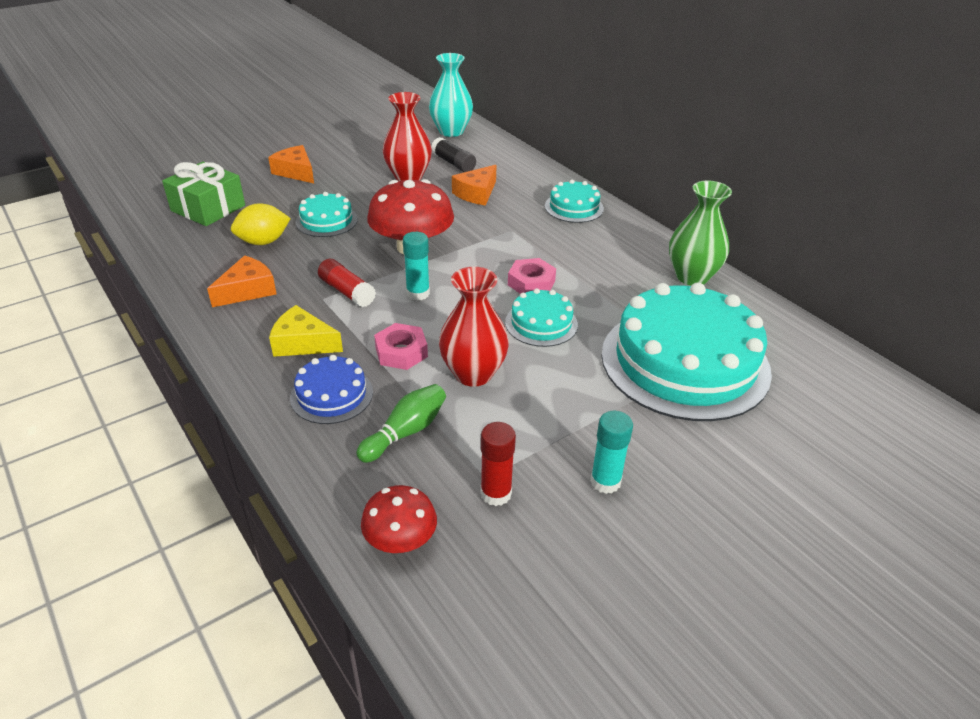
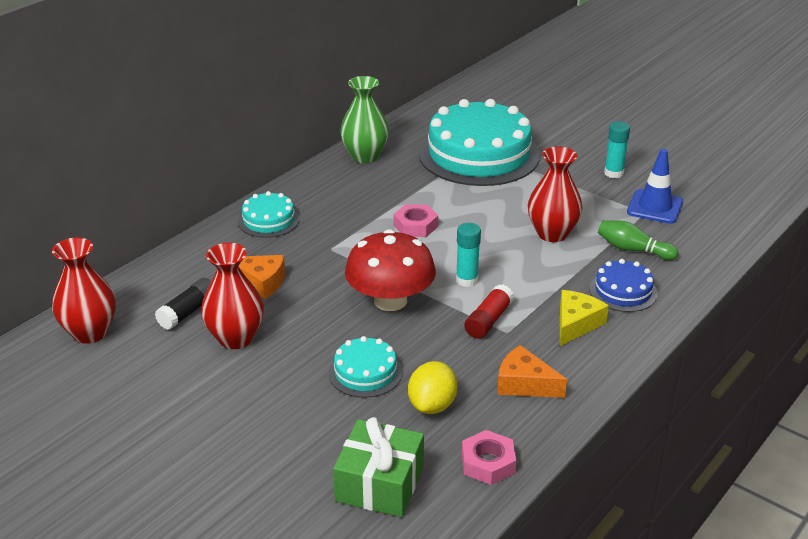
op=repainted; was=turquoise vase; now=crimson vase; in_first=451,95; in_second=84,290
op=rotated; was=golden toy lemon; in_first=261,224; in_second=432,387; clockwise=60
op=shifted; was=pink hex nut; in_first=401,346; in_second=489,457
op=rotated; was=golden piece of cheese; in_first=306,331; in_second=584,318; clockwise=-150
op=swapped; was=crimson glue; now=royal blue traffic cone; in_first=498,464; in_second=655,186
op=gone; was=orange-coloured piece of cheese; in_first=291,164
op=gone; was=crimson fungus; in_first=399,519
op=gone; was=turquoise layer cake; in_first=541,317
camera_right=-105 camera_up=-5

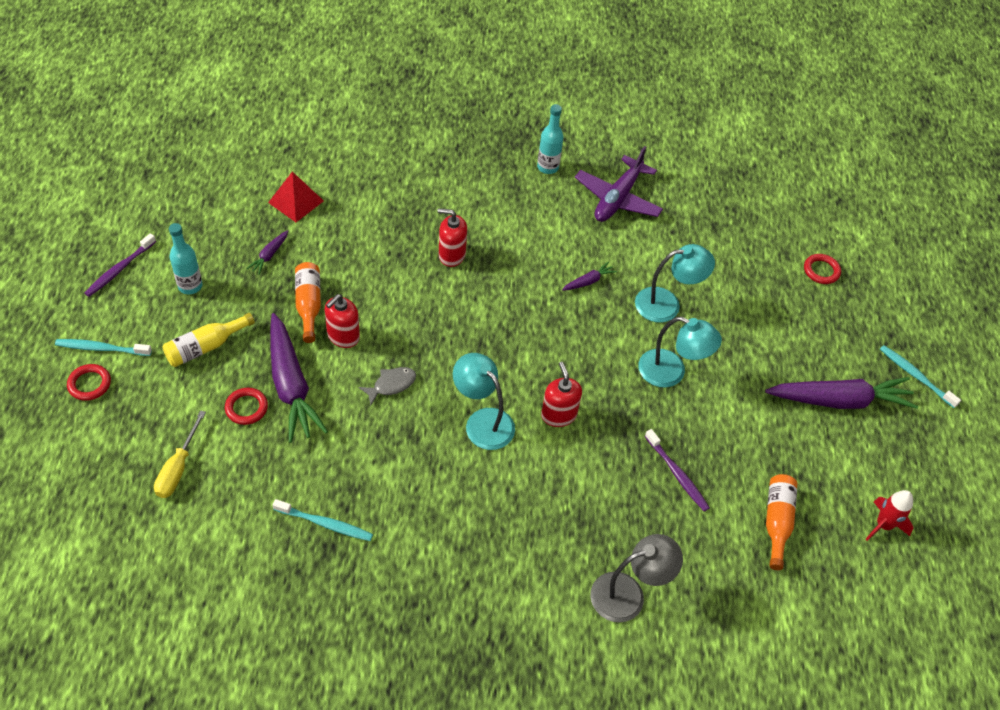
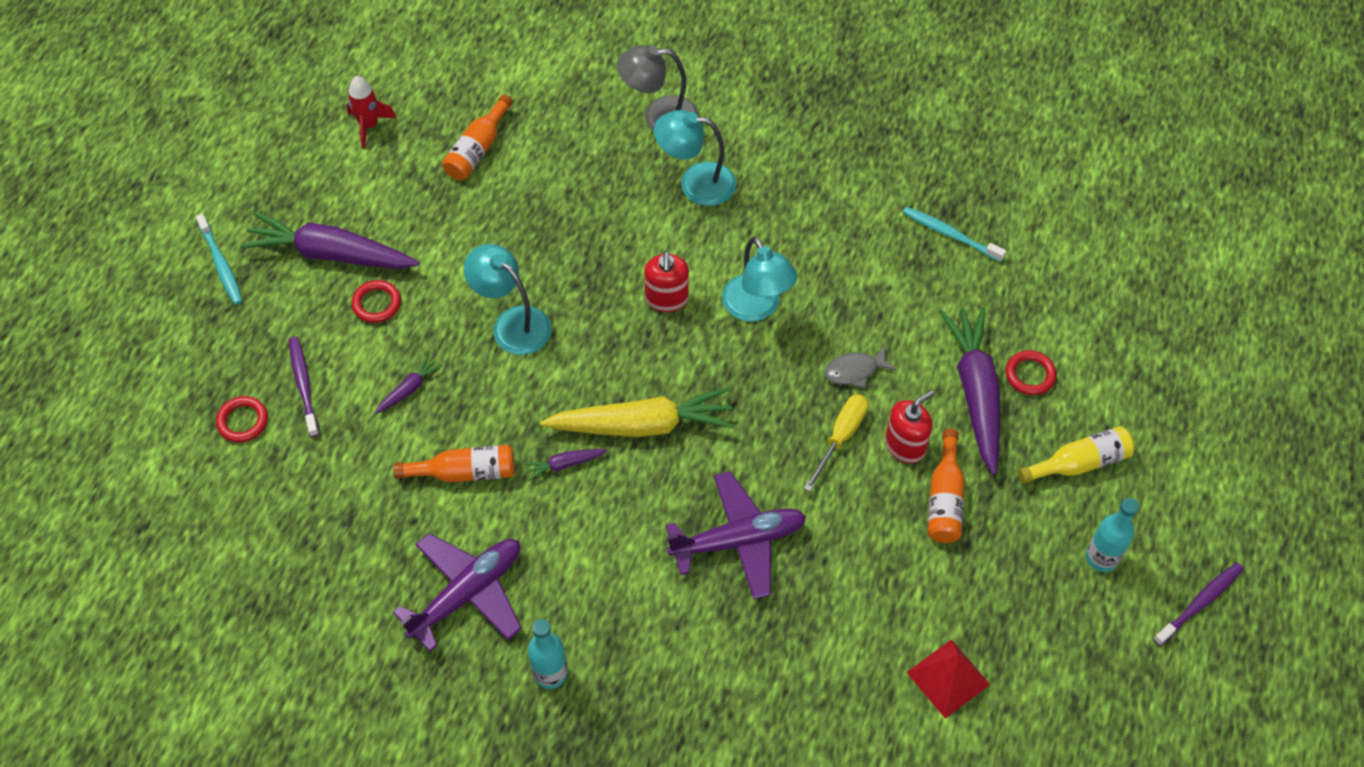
op=shifted; was=purple tooth brush; in_first=677,470; in_second=304,387
op=shifted; was=crimson ring; in_first=89,382; in_second=376,301
op=shifted; was=purple root vegetable; in_first=267,252; in_second=408,384
op=new; now=orange-coloured bottle; in_second=454,463
op=new; now=golden root vegetable; in_second=637,412
op=shifted; was=turquoise desk lamp; in_first=675,283; in_second=695,158
op=swapped; was=crimson pump bottle; now=purple aeroplane; in_first=452,237; in_second=736,535
op=shifted; was=golden flat screwdriver; in_first=180,454; in_second=836,443
op=gone; was=turquoise tooth brush; in_first=103,347
camera_right=-160 camera_up=5

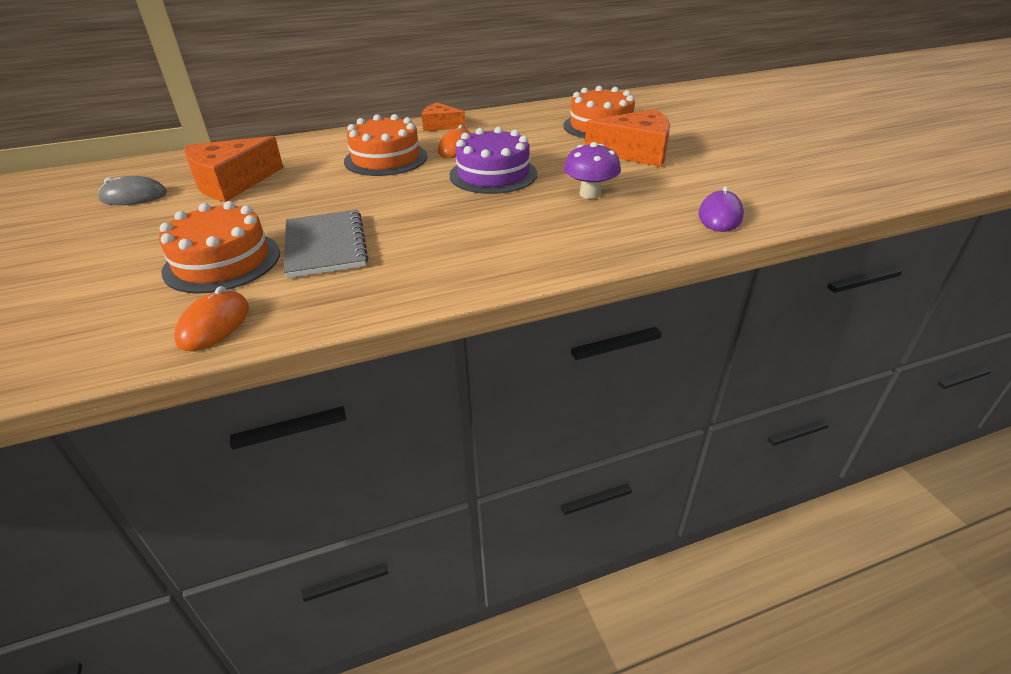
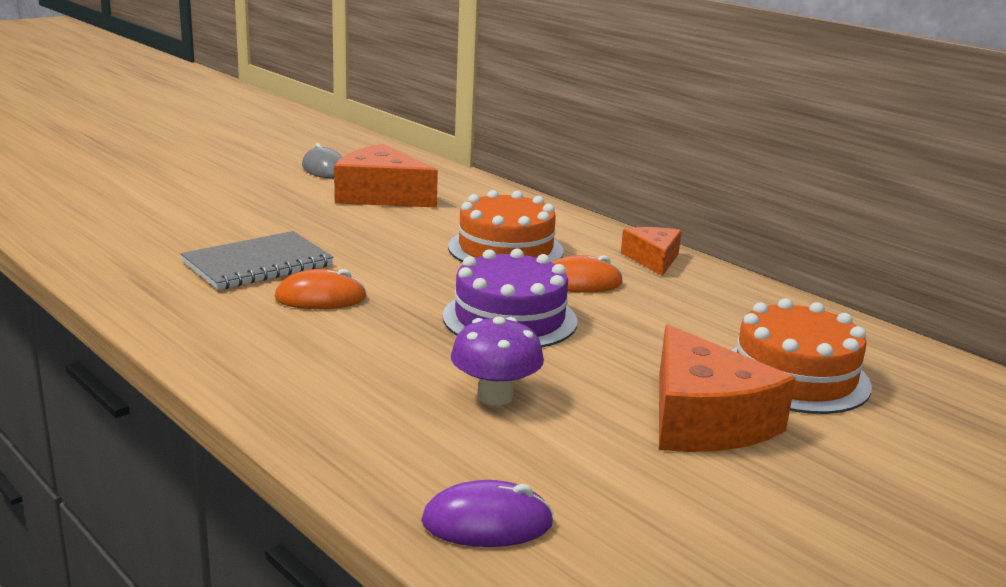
op=shifted; was=orange-coloured mouse; in_first=211,318; in_second=321,289
op=gone; was=orange-coloured layer cake; in_first=219,247
camera_right=65 camera_up=-15

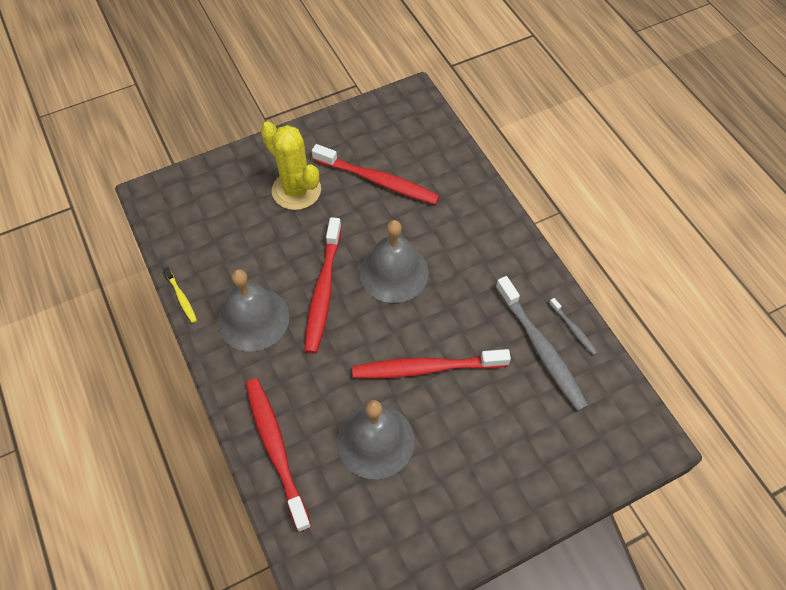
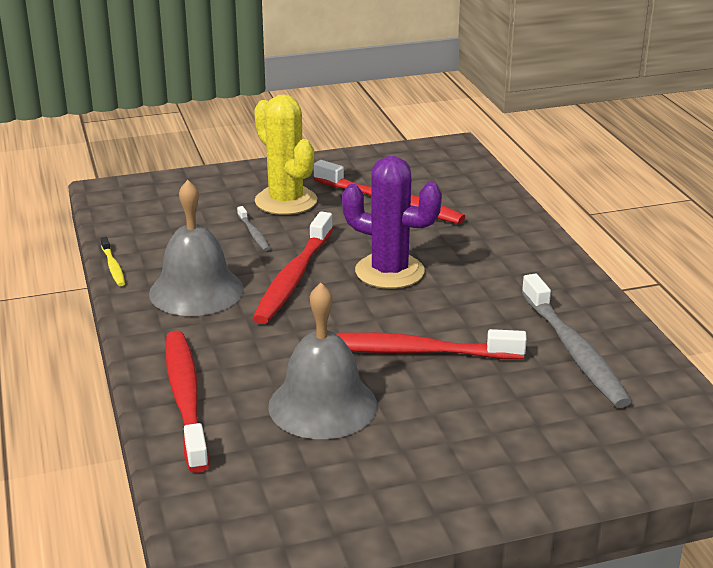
op=shifted; was=ash-grey tooth brush; in_first=573,326; in_second=253,228
op=swapped; was=ash-grey school bell; now=purple cactus; in_first=394,261; in_second=392,222
camera_right=10 camera_up=-30

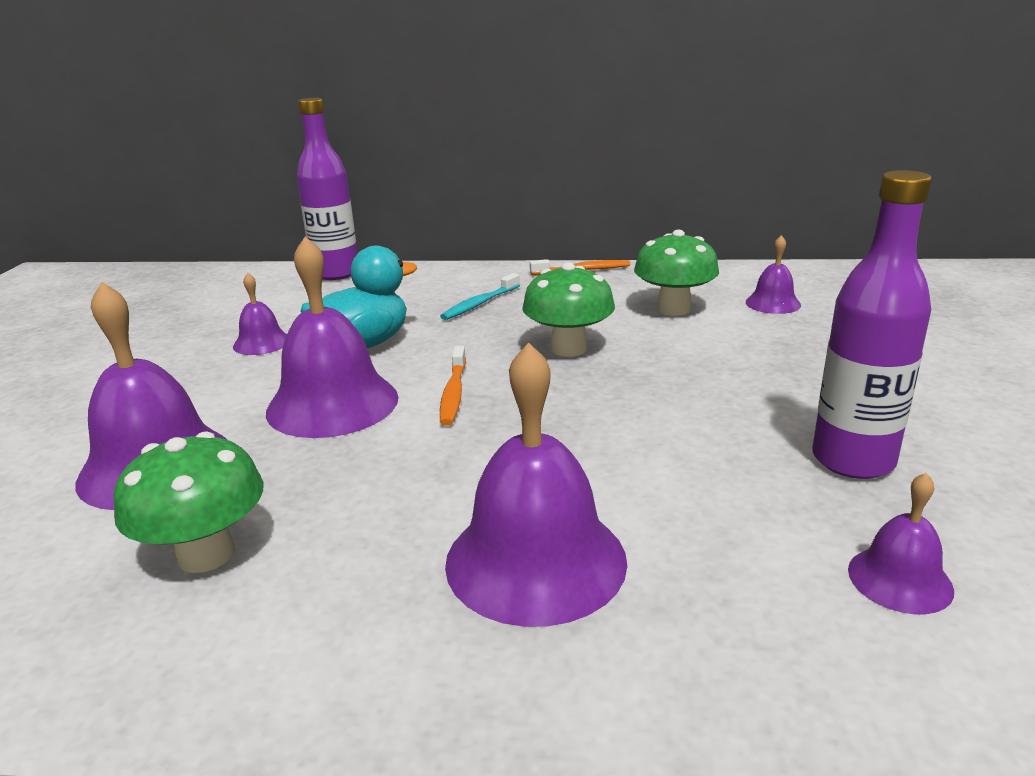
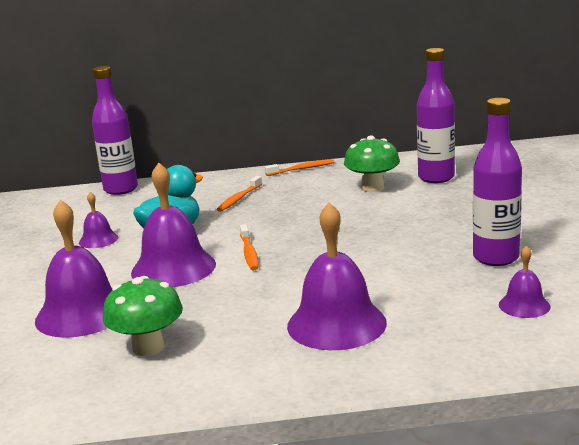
op=repainted; was=turquoise tooth brush; now=orange-coloured tooth brush; in_first=480,296; in_second=239,194
op=swapped; was=purple school bell; now=purple bottle; in_first=773,274; in_second=436,115
op=gone; was=emerald fungus; in_first=568,310
camera_right=-10 camera_up=-5

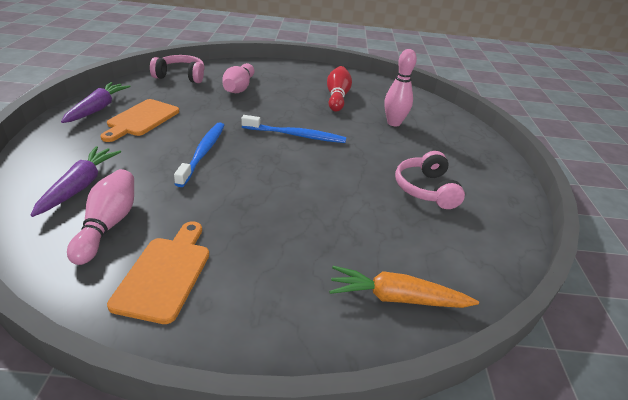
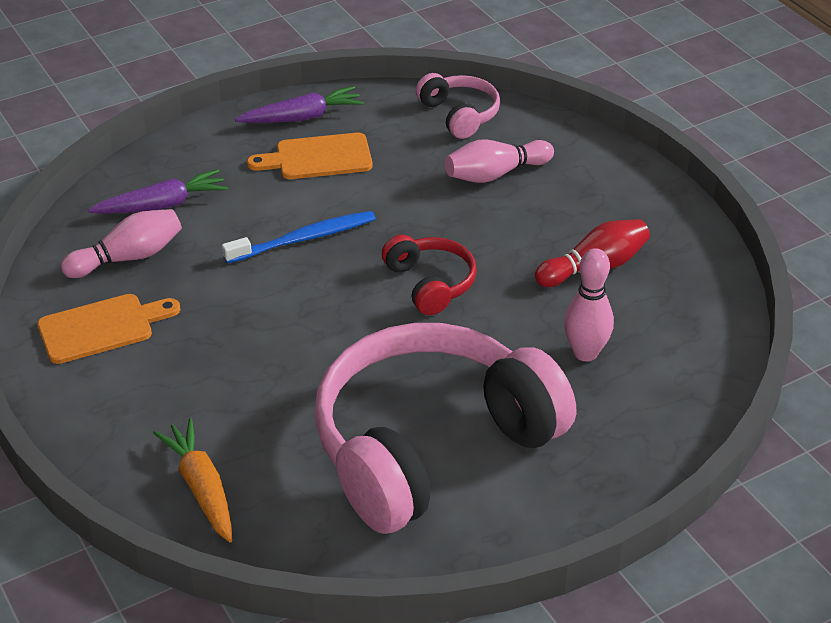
op=scaled; was=pink headset; in_first=430,180; in_second=445,428; ratio=2.29
op=swapped; was=royal blue tooth brush; now=crimson headset; in_first=293,129; in_second=429,275
camera_right=60 camera_up=5

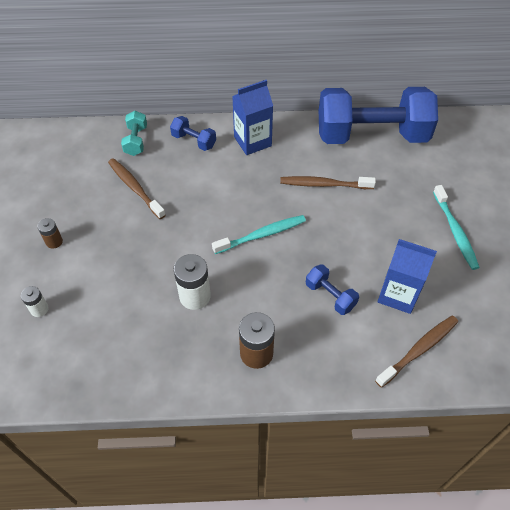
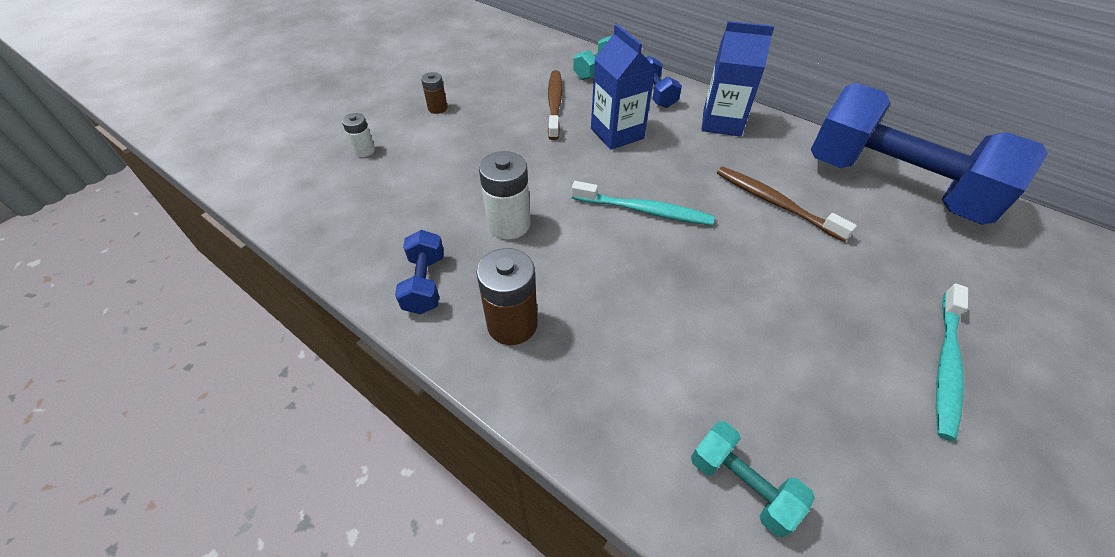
op=shifted; was=royal blue hand weight; in_first=332,289; in_second=419,272
op=shifted; was=royal blue juice carton; in_first=407,276; in_second=623,87
op=swapped; was=brown tooth brush; now=turquoise hand weight; in_first=416,351; in_second=753,479
camera_right=40 camera_up=-5

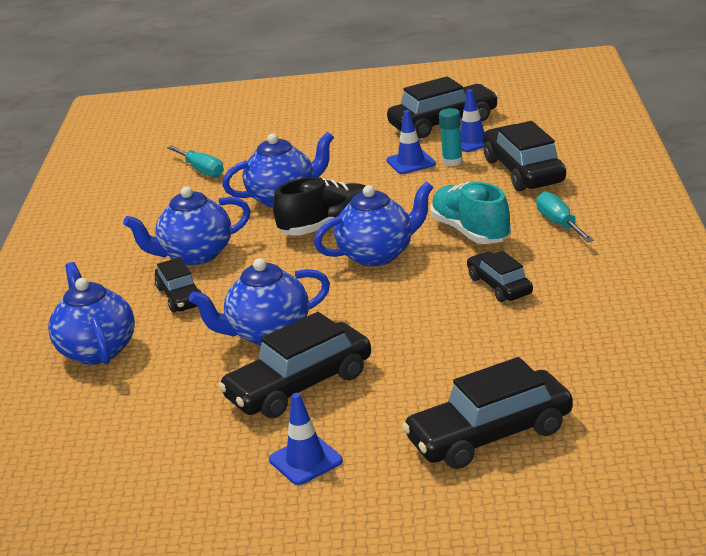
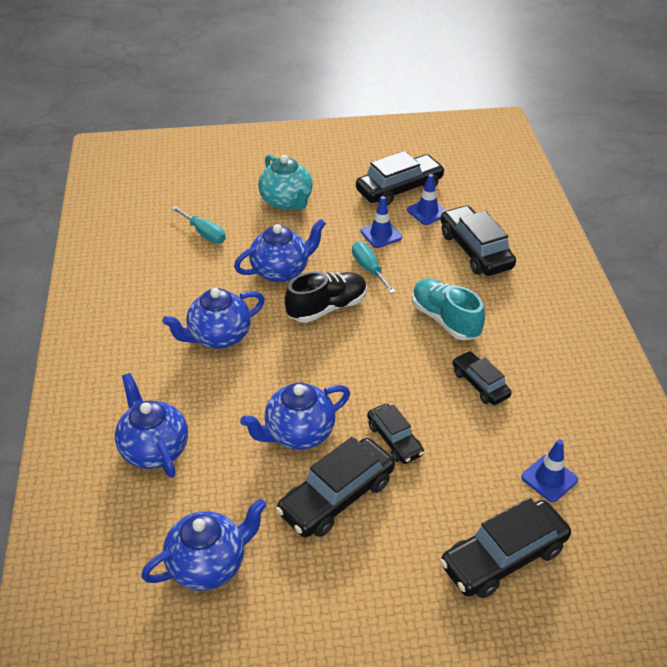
op=shifted; was=royal blue teapot; in_first=373,224; in_second=204,544
op=new; now=turquoise teapot; in_second=285,182
op=shifted; was=turquoise flat screwdriver; in_first=565,216; in_second=374,267
op=shifted; was=ebony car; in_first=178,285; in_second=395,434
op=shifted; was=royal blue traffic cone; in_first=306,439; in_second=549,470
op=gone; was=turquoise glue; in_first=451,137
camera_right=-10 camera_up=15

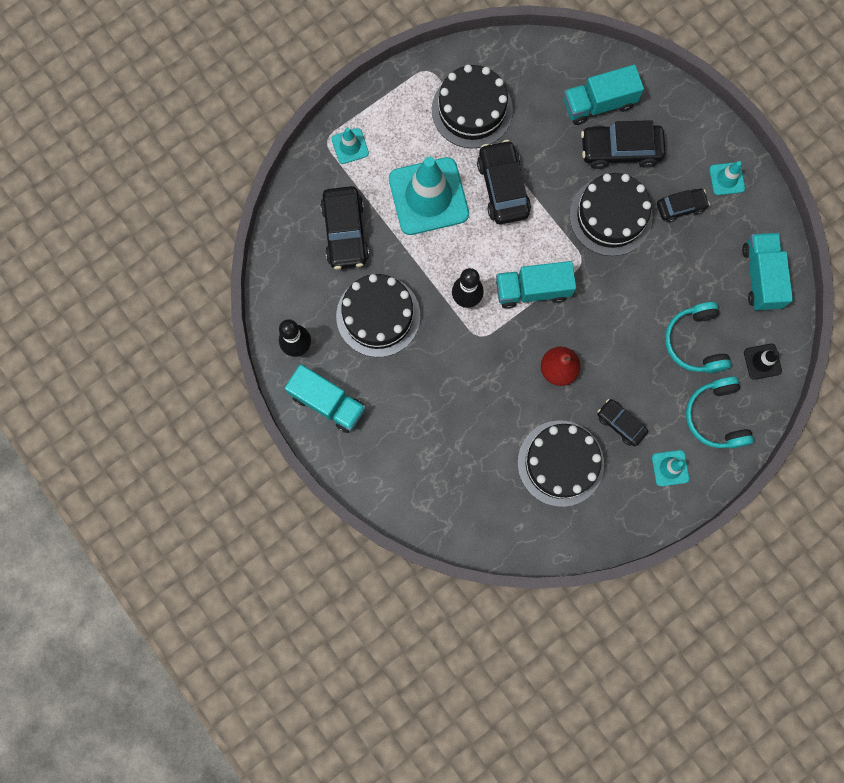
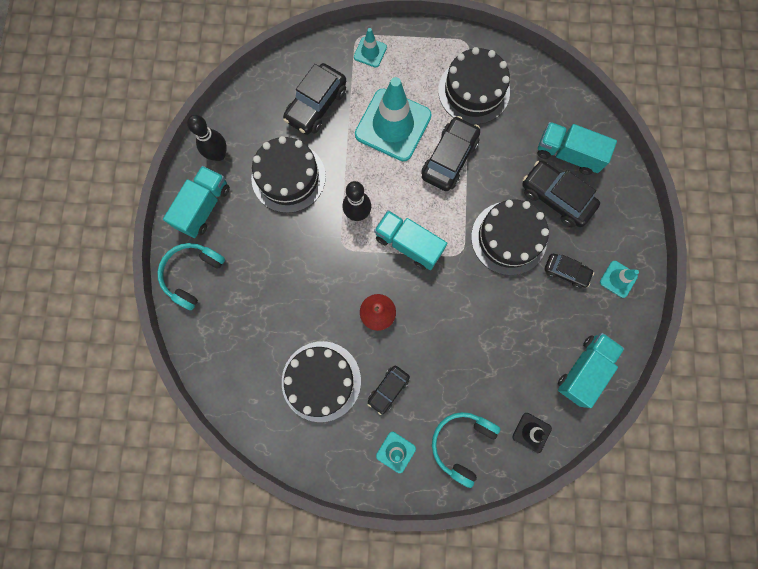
op=shifted; was=turquoise headset; in_first=698,337; in_second=191,276
op=rotated; was=turquoise lorry; in_first=325,398; in_second=196,202; clockwise=-135
op=rotated; was=ebony car; in_first=622,422; in_second=389,390; clockwise=-135
camera_right=40 camera_up=0

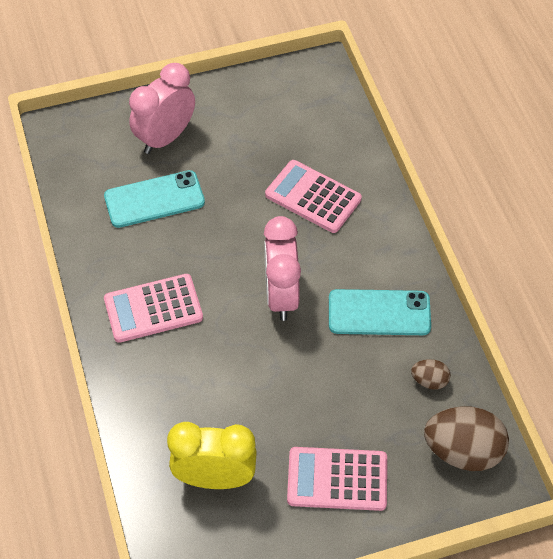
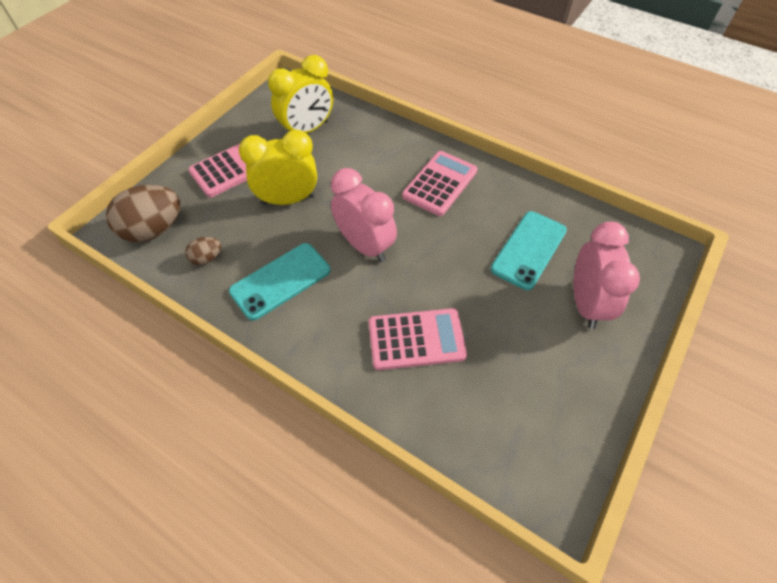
op=new; now=golden bedside clock; in_second=278,167
camera_right=140 camera_up=0

